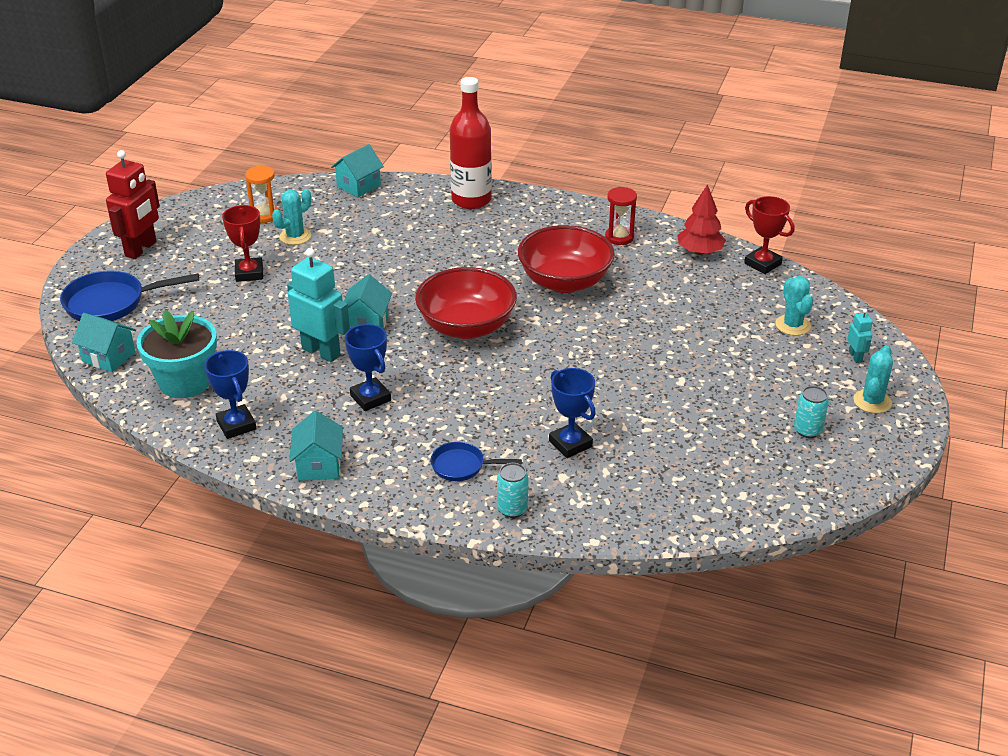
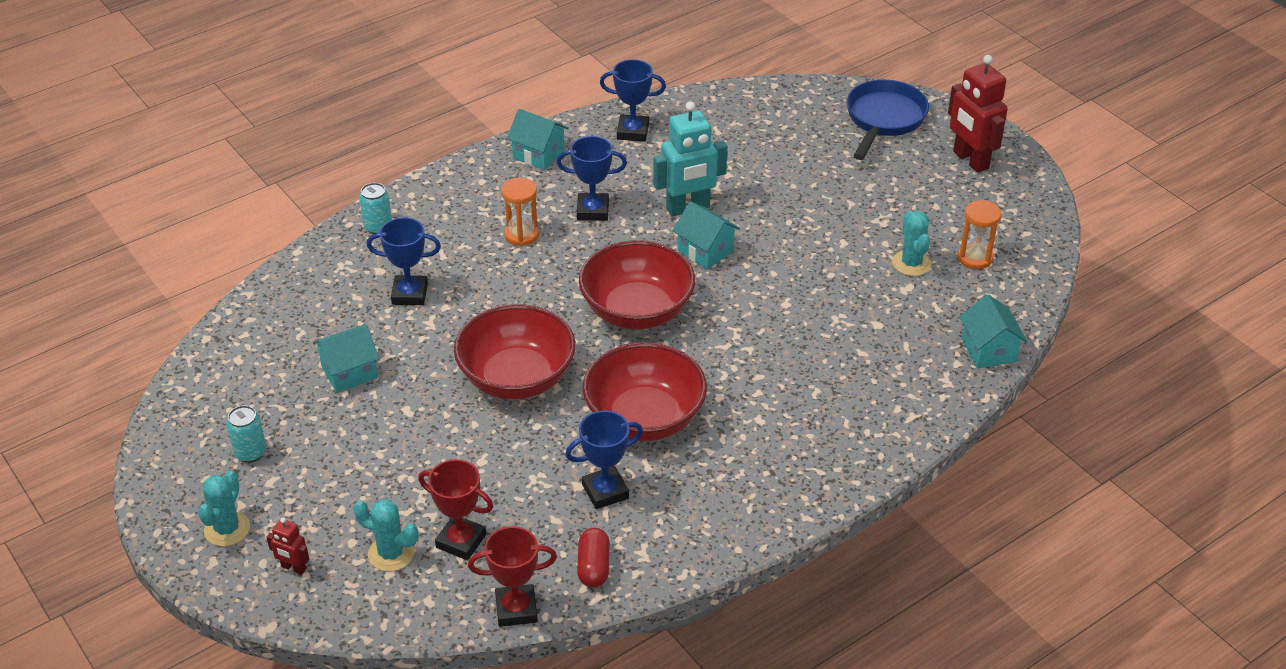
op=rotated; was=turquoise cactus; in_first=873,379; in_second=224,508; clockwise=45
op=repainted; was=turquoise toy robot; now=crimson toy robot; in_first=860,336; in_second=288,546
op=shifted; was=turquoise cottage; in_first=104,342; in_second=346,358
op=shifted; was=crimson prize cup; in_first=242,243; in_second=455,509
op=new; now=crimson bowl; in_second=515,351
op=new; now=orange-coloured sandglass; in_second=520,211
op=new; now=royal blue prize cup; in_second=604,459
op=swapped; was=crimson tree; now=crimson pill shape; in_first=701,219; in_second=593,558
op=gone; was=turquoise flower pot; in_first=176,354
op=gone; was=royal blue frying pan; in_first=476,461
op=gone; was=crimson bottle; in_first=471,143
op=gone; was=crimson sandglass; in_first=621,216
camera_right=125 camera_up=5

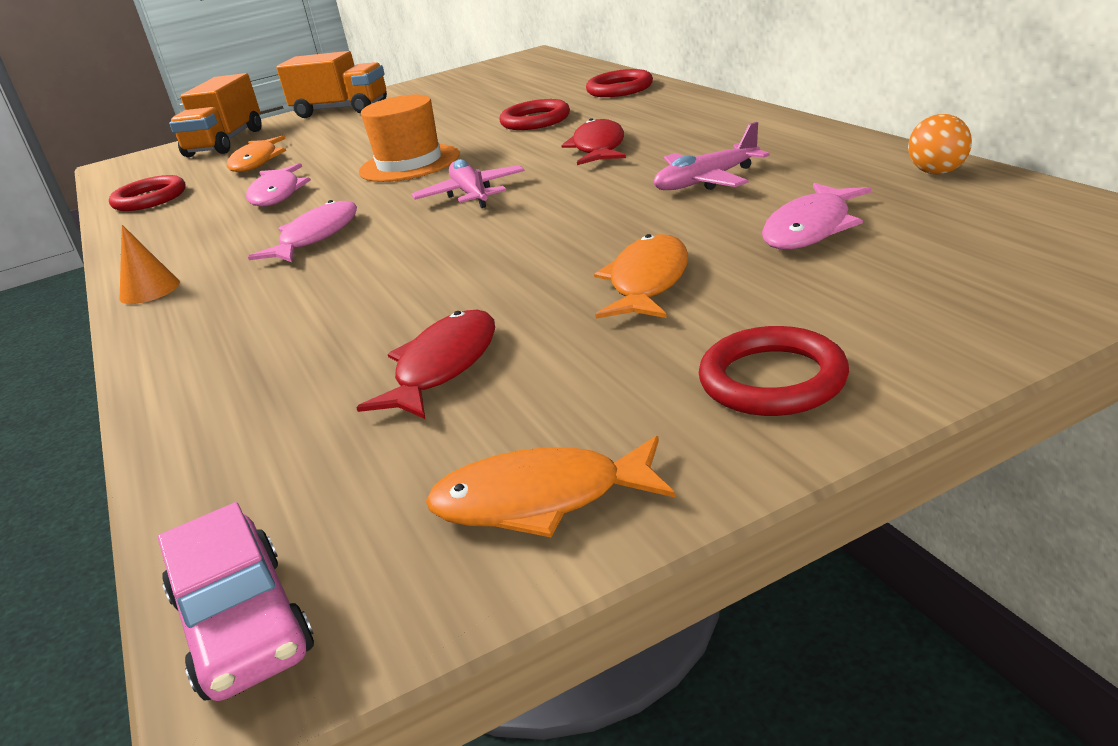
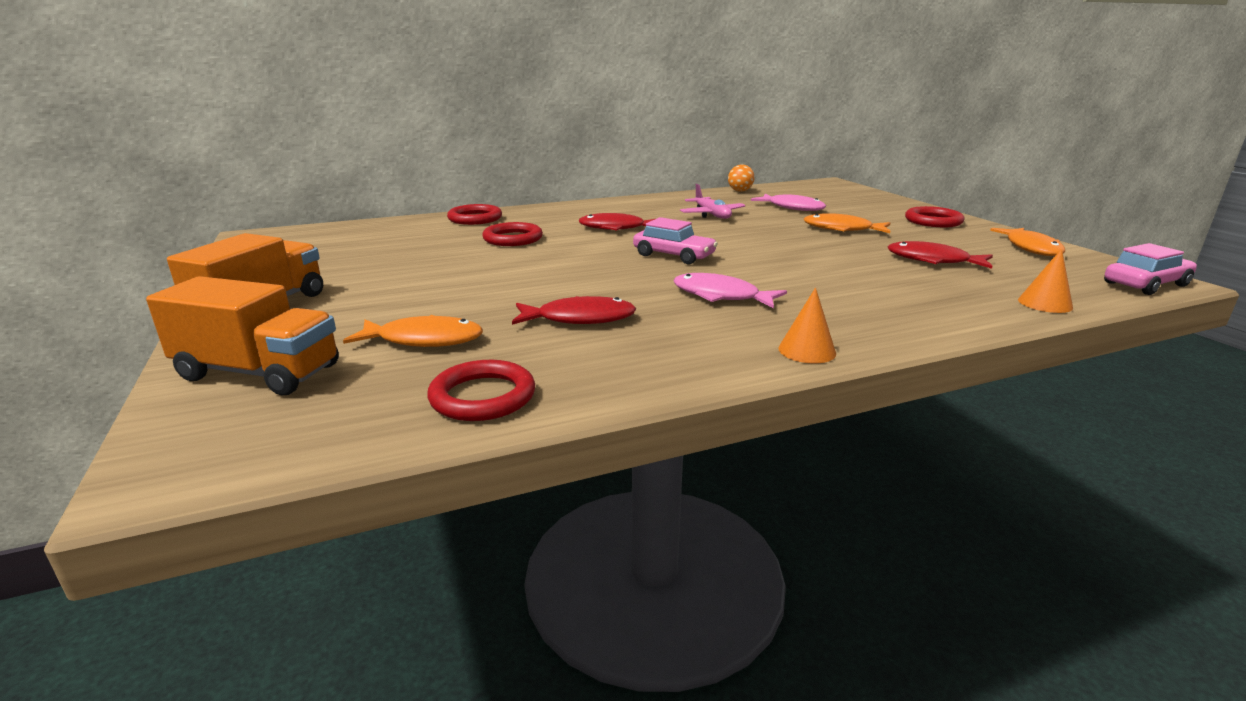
op=repainted; was=pink fish; now=crimson fish; in_first=278,185; in_second=574,310
op=swapped; was=pink aeroplane; now=pink car; in_first=468,183; in_second=675,240
op=new; now=orange-coloured cone; in_second=1045,280
op=gone; was=orange-coloured tall hat; in_first=409,138
camera_right=-90 camera_up=-5

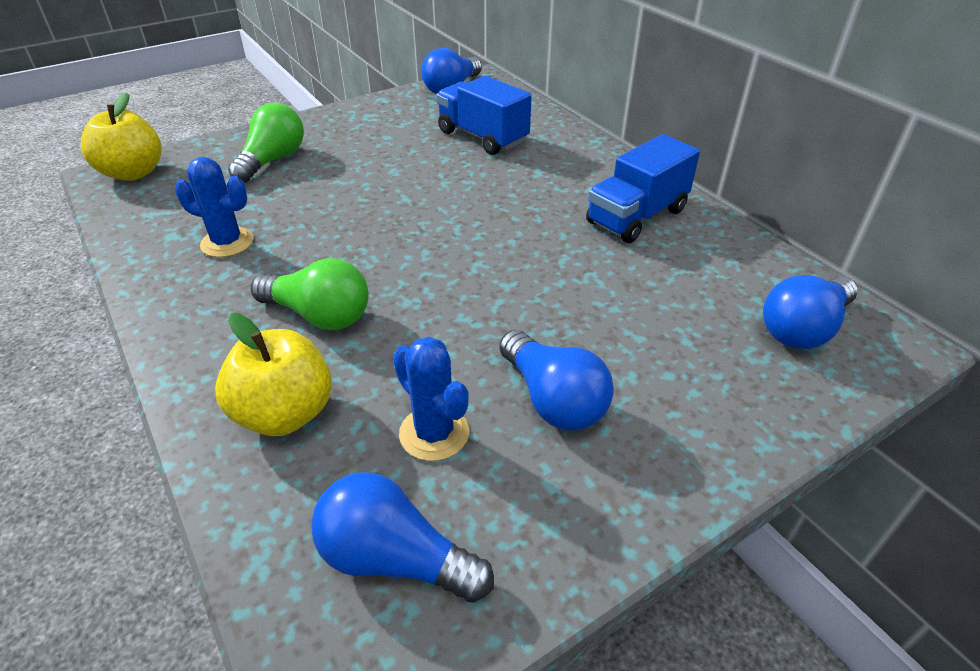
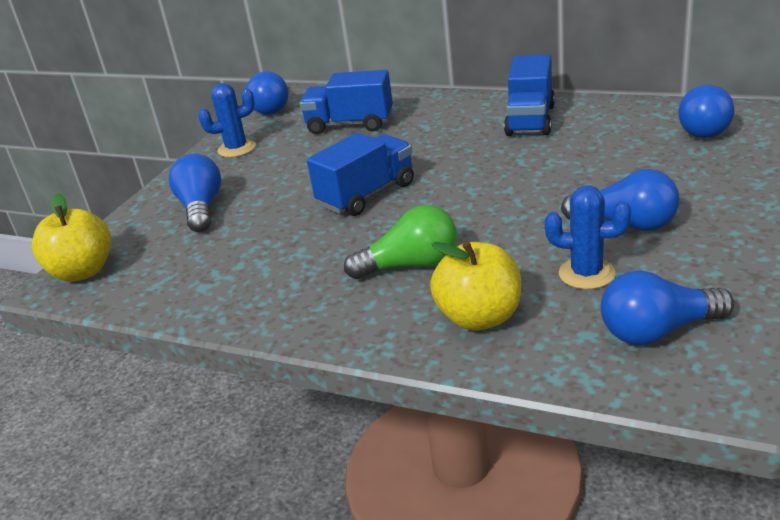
op=repainted; was=emerald light bulb; now=royal blue light bulb; in_first=266,143; in_second=195,193
op=shifted; was=royal blue cactus; in_first=214,207; in_second=227,120
op=new; now=royal blue lorry; in_second=360,174
camera_right=-30 camera_up=-10

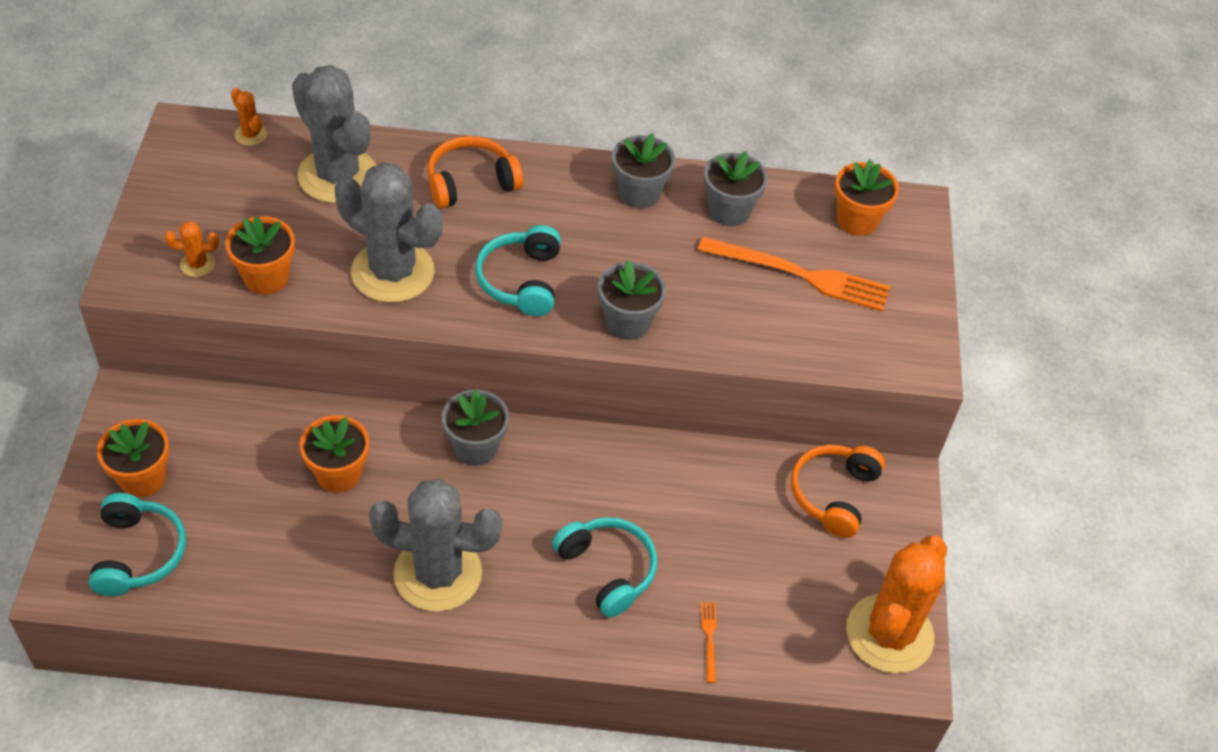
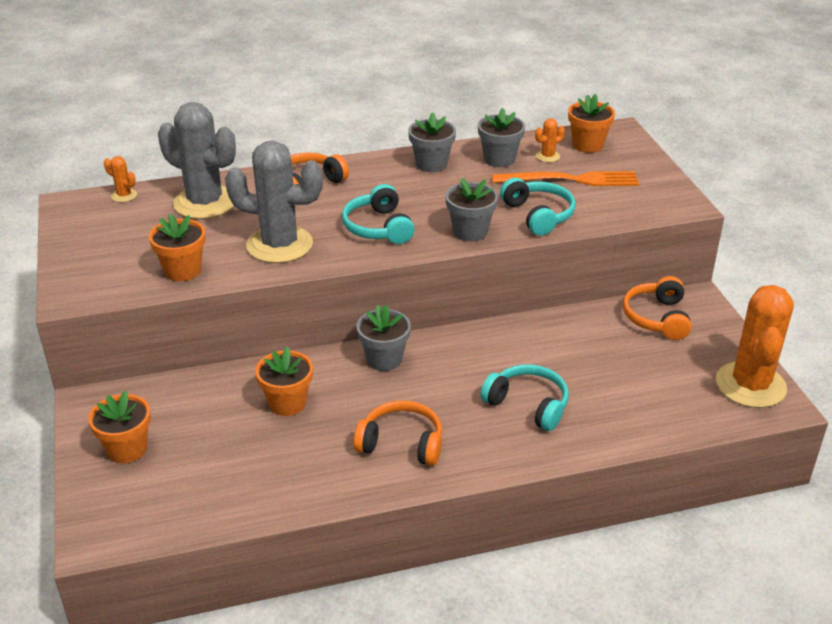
op=swapped; was=ash-grey cactus; now=orange-coloured headset; in_first=435,545; in_second=398,433
op=shifted; was=turquoise headset; in_first=137,544; in_second=538,207
op=shifted; was=orange-coloured cactus; in_first=192,249; in_second=550,140
op=gone; was=orange-coloured table fork; in_first=709,642
camera_right=-15 camera_up=-15

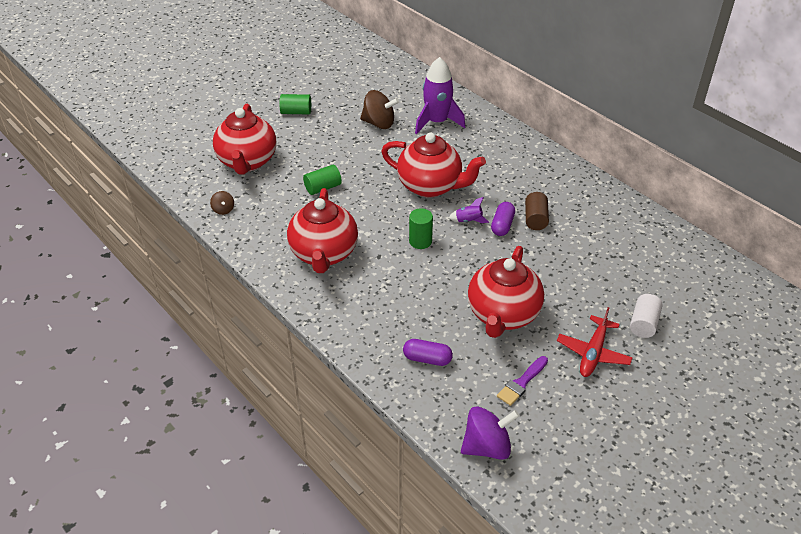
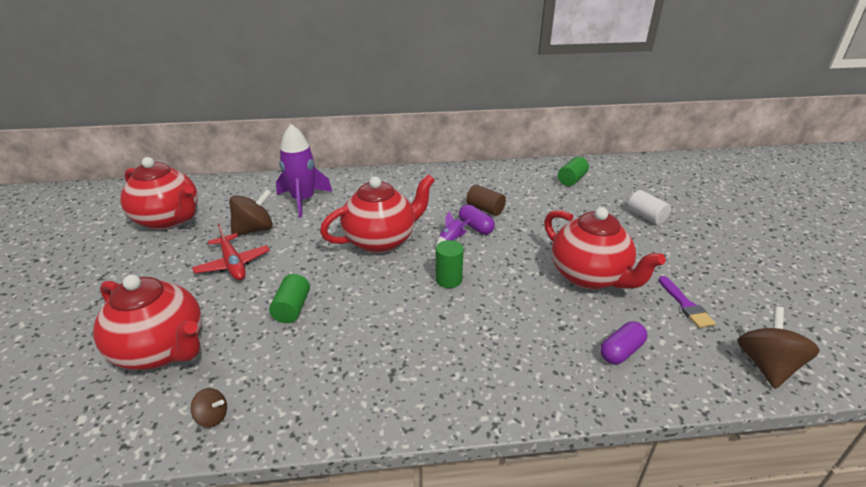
op=shifted; was=crimson teapot; in_first=322,230; in_second=159,193
op=shifted; was=crimson aeroplane; in_first=595,342; in_second=231,252
op=shifted; was=emerald cylinder shape; in_first=295,104; in_second=573,171
op=repainted; was=purple whirligig; now=brown whirligig; in_first=490,433; in_second=779,348
camera_right=-55 camera_up=-10

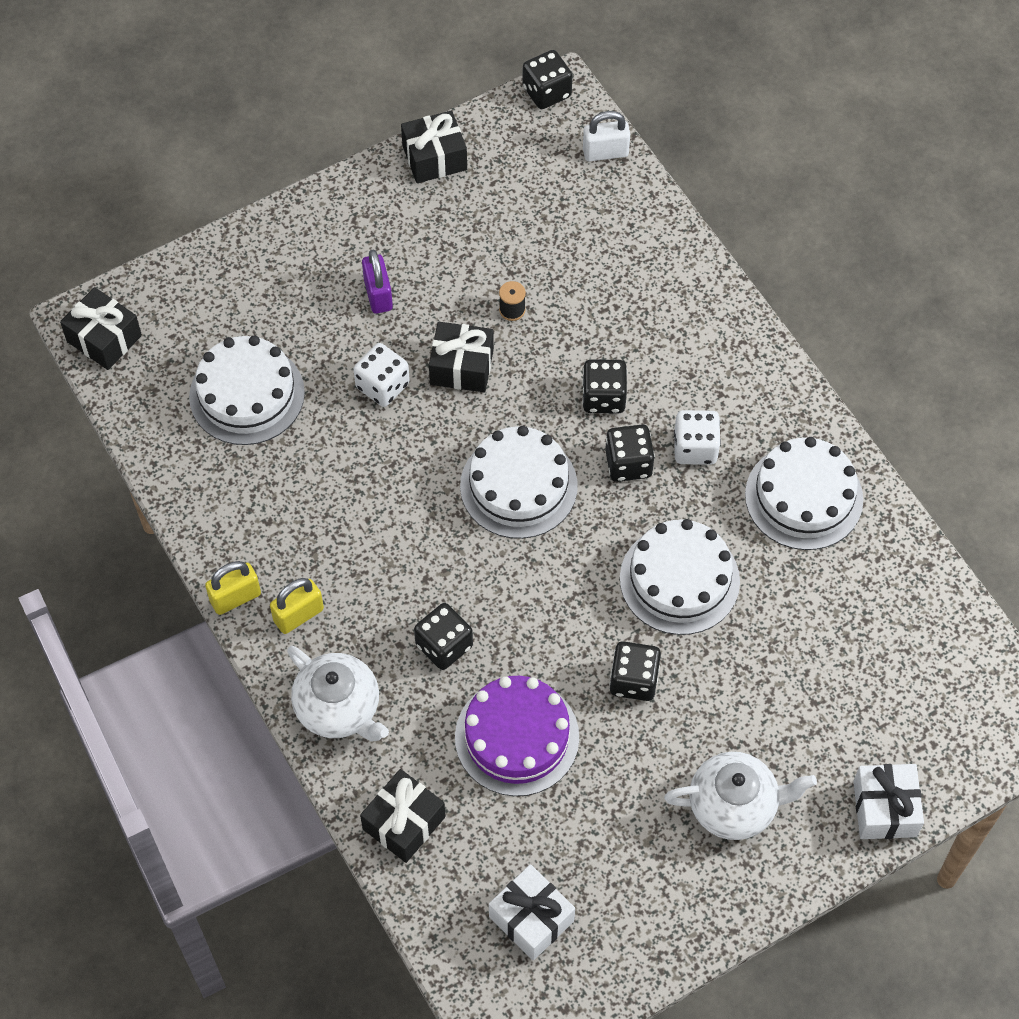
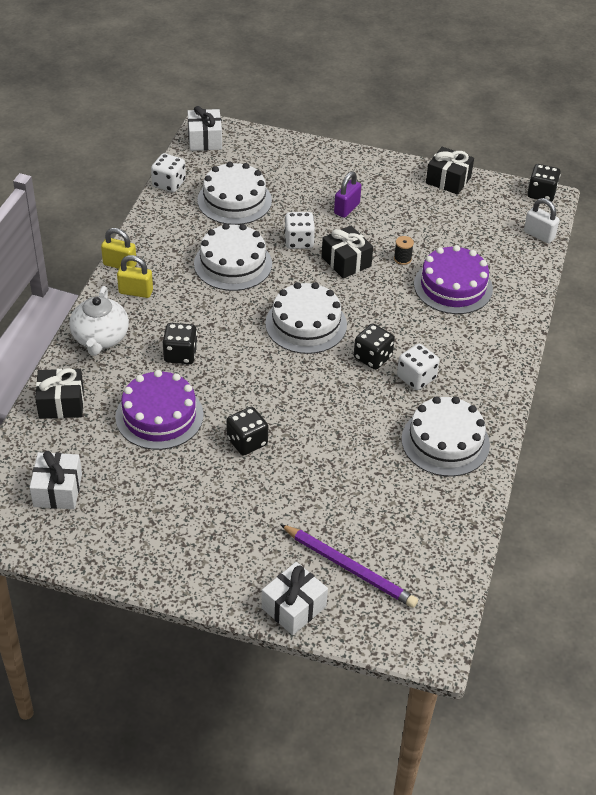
op=new; now=white game die; in_second=168,172
op=repainted; was=ebony wrapped gift; now=white wrapped gift; in_first=101,328; in_second=205,128
op=shifted; was=white layer cake; in_first=680,577; in_second=233,257
op=new; now=purple pencil; in_second=349,566
op=new; now=purple layer cake; in_second=453,279
op=gone; was=ebony game die; in_first=604,386
op=gone; was=white teapot; in_first=740,796
camera_right=45 camera_up=-15

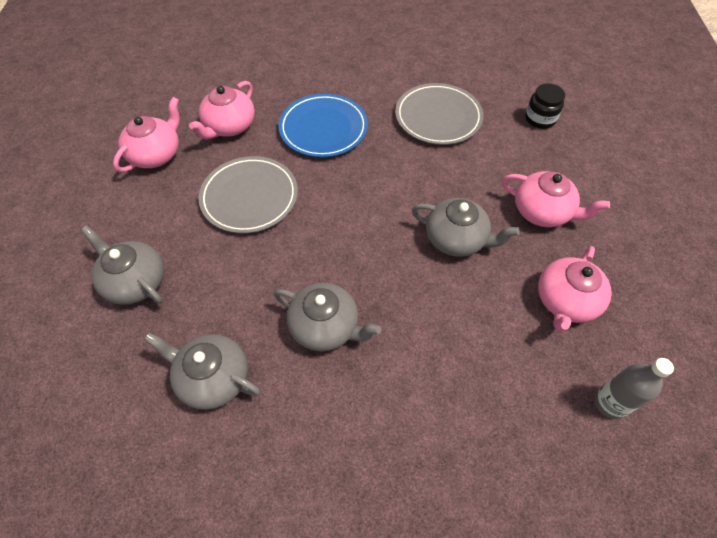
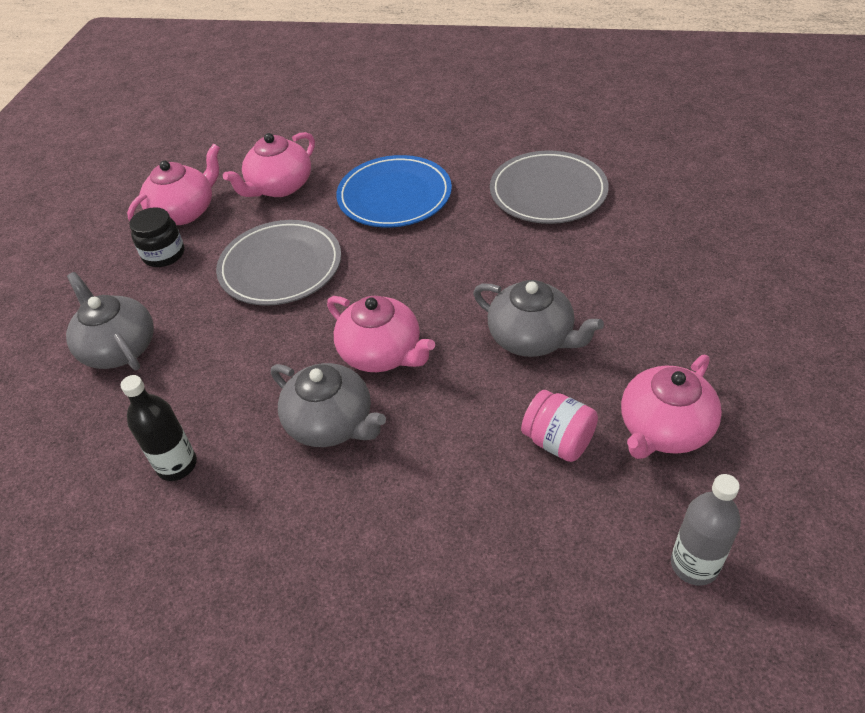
op=swapped; was=ash-grey teapot; now=ebony bottle; in_first=202,371; in_second=159,428
op=shifted; was=ebony jam jar; in_first=545,106; in_second=156,237
op=shifted; was=pink teapot; in_first=556,199; in_second=381,333
op=new; now=pink jam jar; in_second=559,426
camera_right=15 camera_up=-10

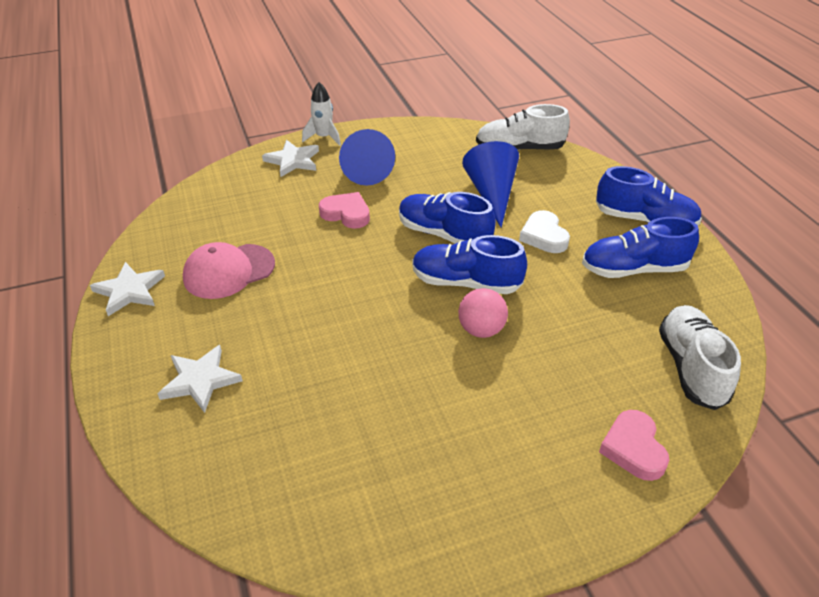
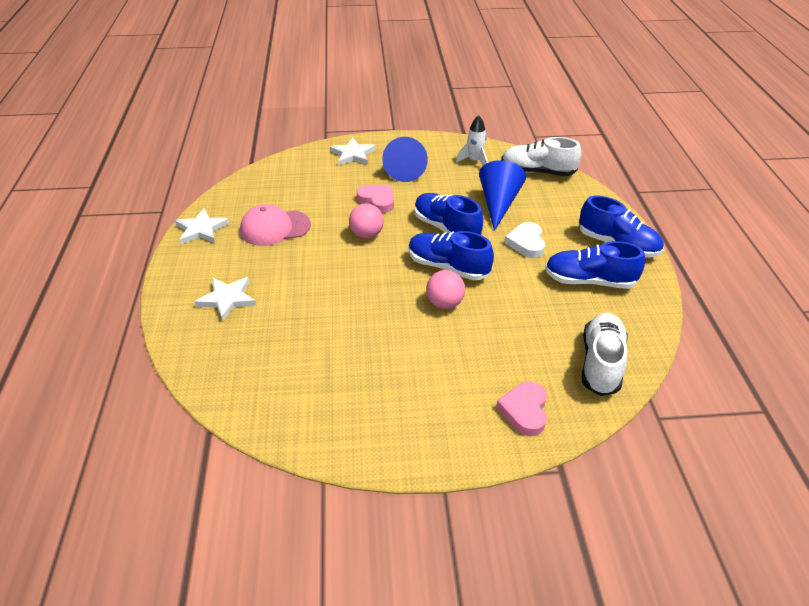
op=new; now=pink ball; in_second=366,221
op=shifted; was=white spaceship; in_first=321,114; in_second=471,140
camera_right=15 camera_up=0

